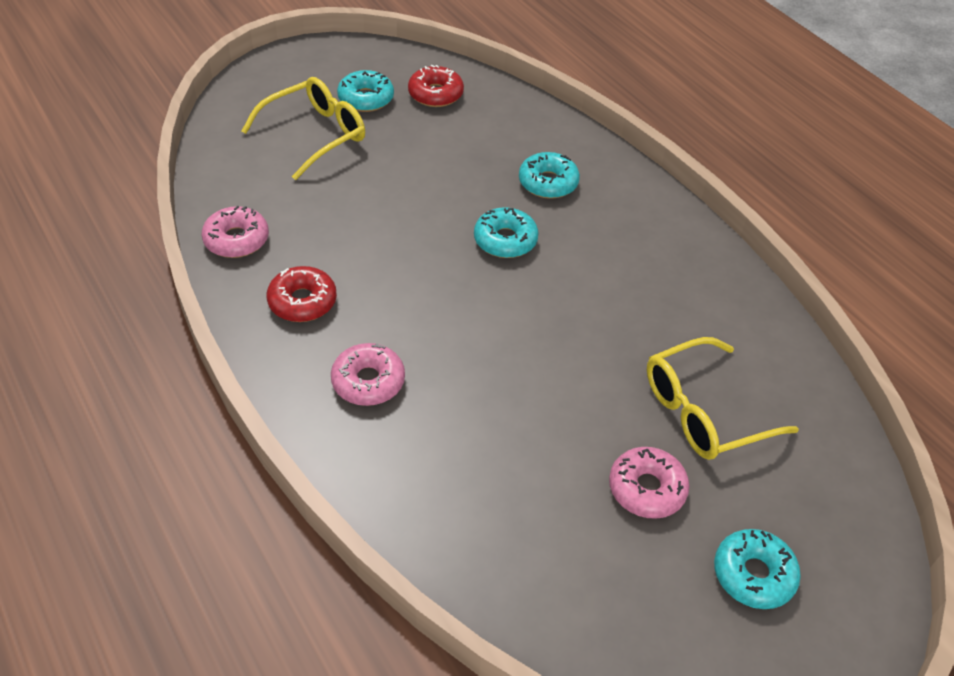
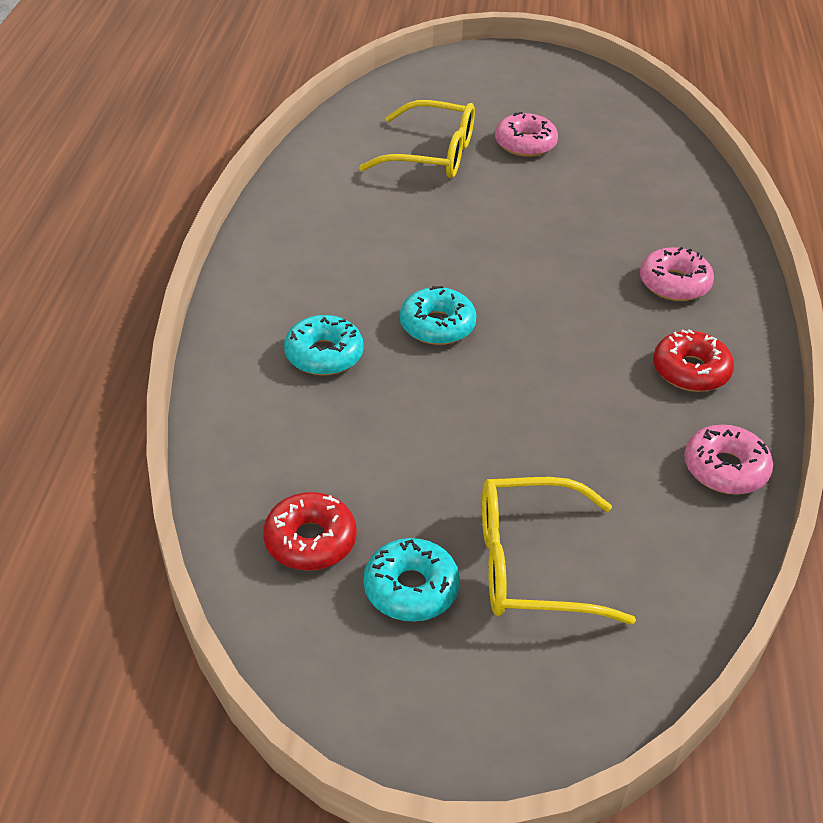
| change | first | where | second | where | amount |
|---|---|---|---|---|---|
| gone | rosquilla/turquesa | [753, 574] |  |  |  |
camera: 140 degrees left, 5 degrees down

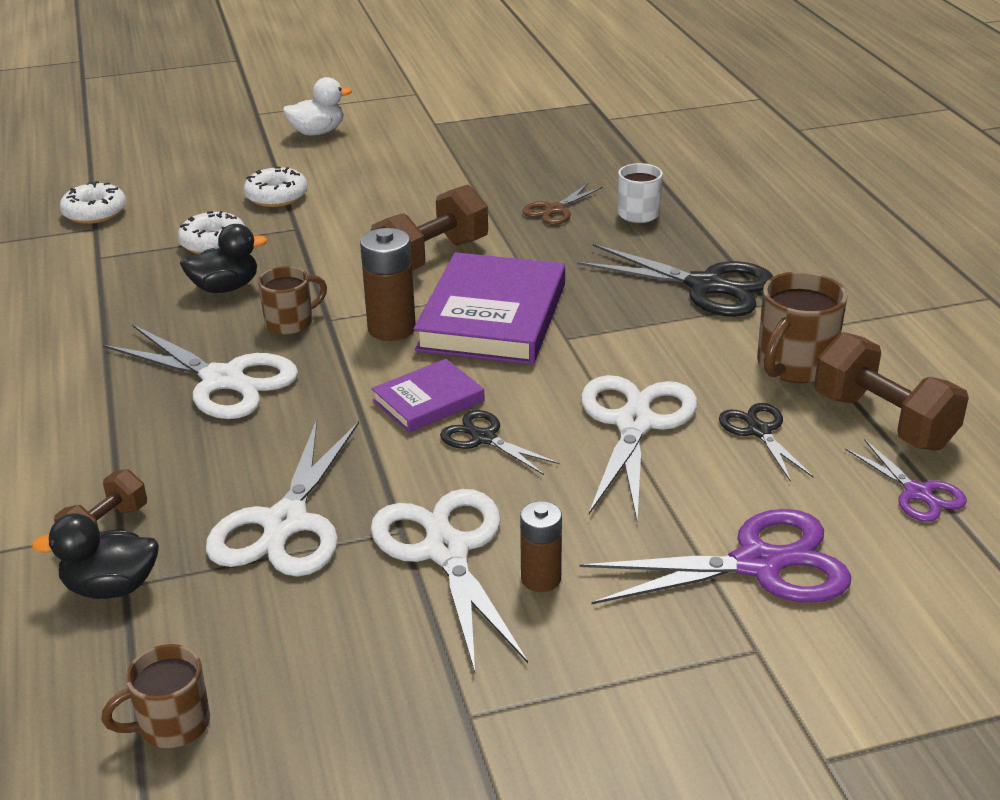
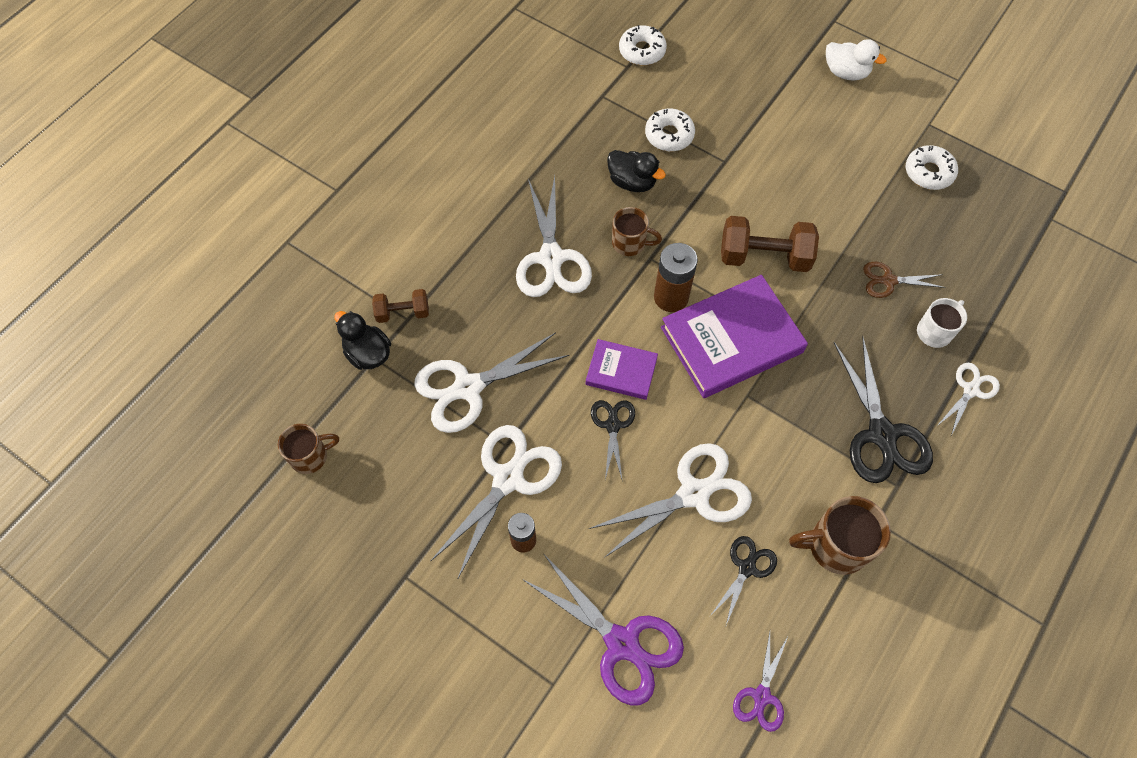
| change | first | where | second | where | amount |
|---|---|---|---|---|---|
| shifted | rosquilla/blanco | [276, 196] |  | [928, 172] |  |
| gone | mancuerna/marrón | [883, 421] |  |  |  |
| rotated | taza/marrón | [172, 725] |  | [310, 456] | 135 degrees clockwise |
| new |  |  | tijeras/blanco | [970, 390] |  |
camera: 50 degrees right, 30 degrees up

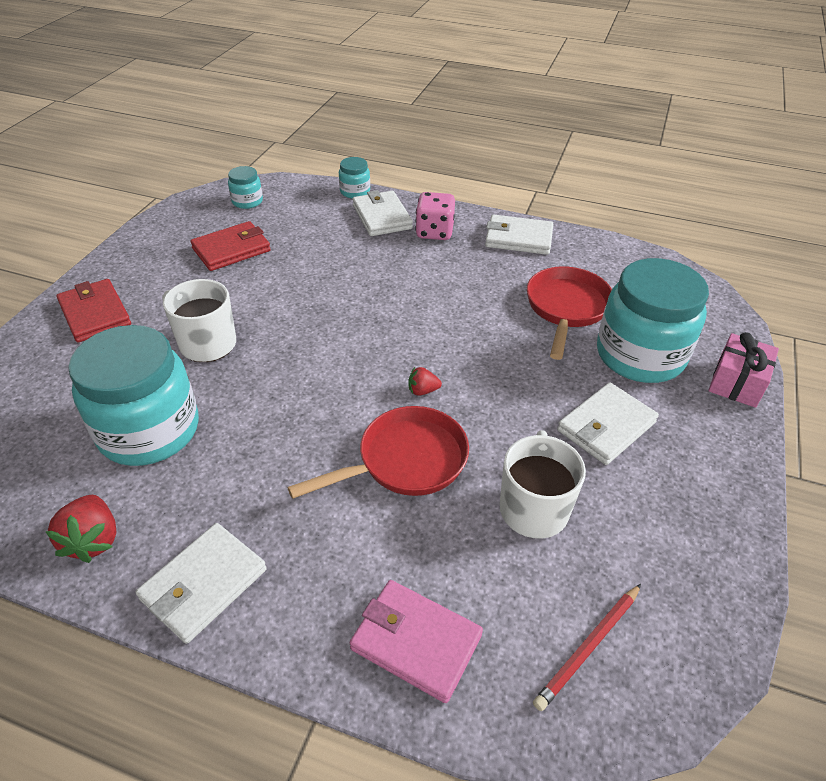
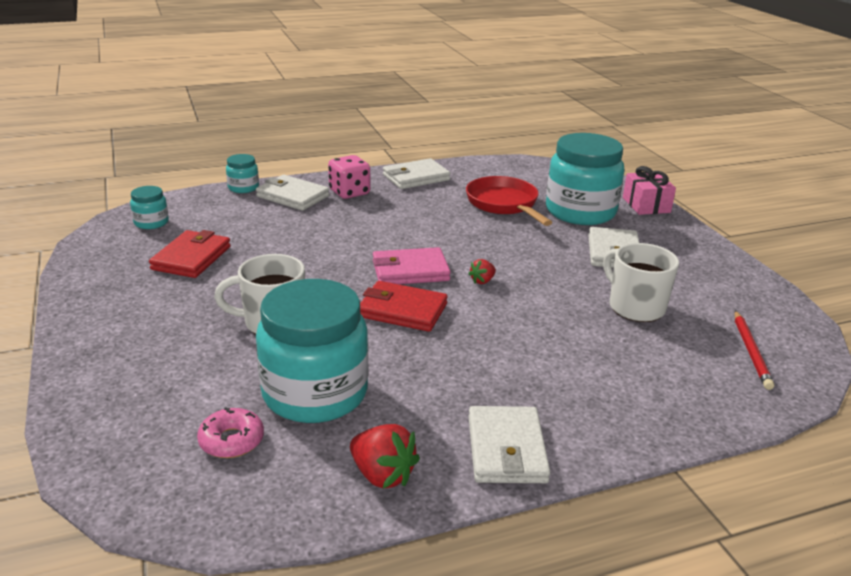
| change | first | where | second | where | amount |
|---|---|---|---|---|---|
| shifted | cartera/rojo | [95, 314] |  | [402, 310] |  |
| gone | sartén/rojo | [406, 461] |  |  |  |
| shifted | cartera/rosa | [416, 642] |  | [410, 271] |  |
| new |  |  | rosquilla/rosa | [231, 441] |  |
camera: 40 degrees left, 15 degrees down

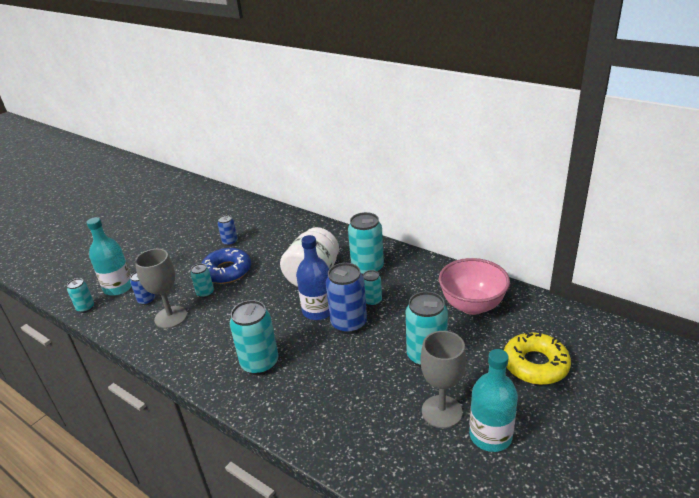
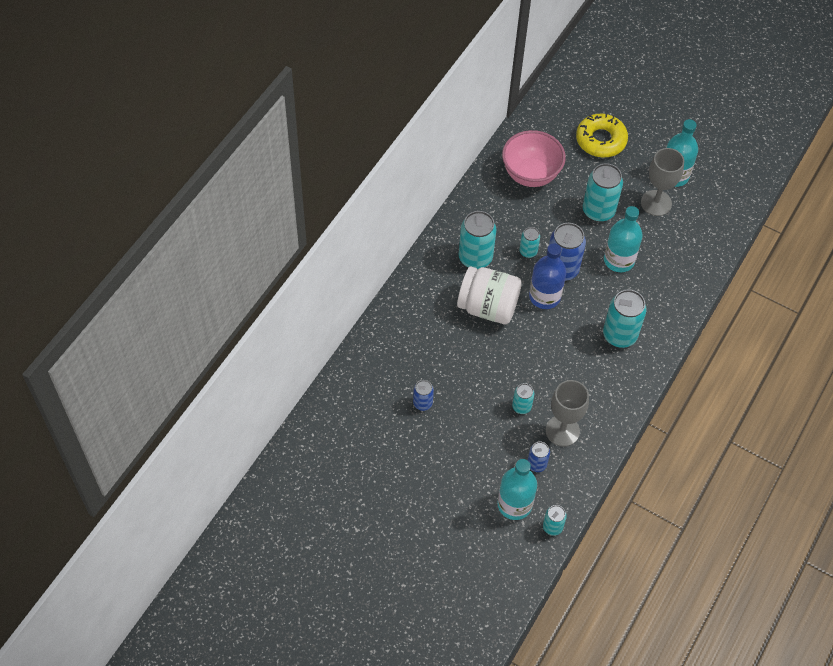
| change | first | where | second | where | amount |
|---|---|---|---|---|---|
| gone | rosquilla/azul | [227, 271] |  |  |  |
| new |  |  | botella/turquesa | [619, 260] |  |
camera: 100 degrees left, 25 degrees up

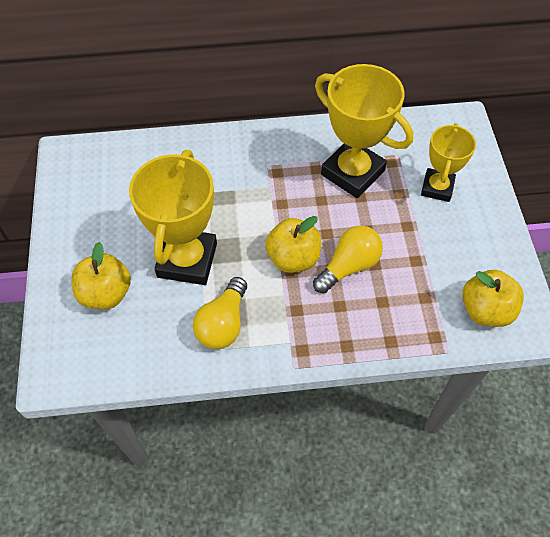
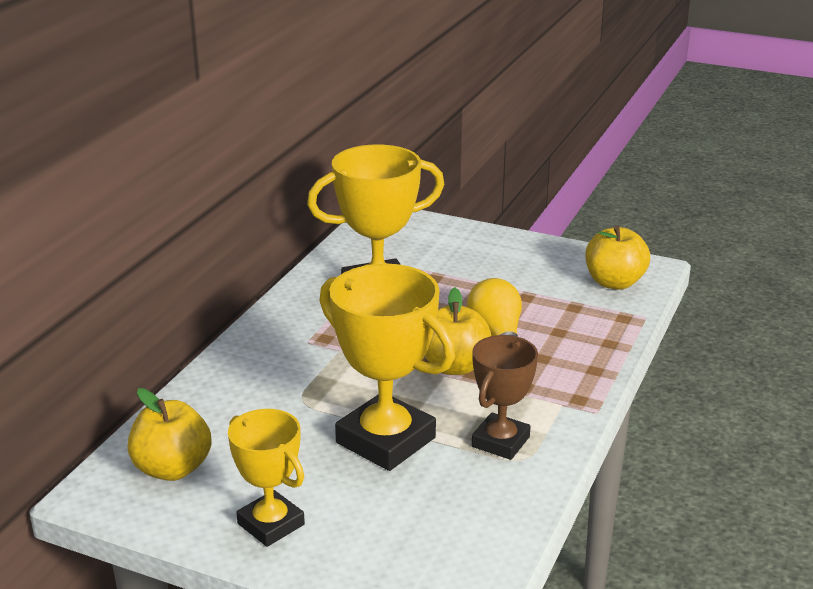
| change | first | where | second | where | amount |
|---|---|---|---|---|---|
| shifted | trofeo/amarillo | [437, 188] |  | [271, 524] |  |
| shifted | manzana/amarillo | [106, 293] |  | [172, 469] |  |
| swapped | bombilla/amarillo | [223, 324] | trofeo/marrón | [500, 442] |  |
camera: 60 degrees left, 30 degrees down

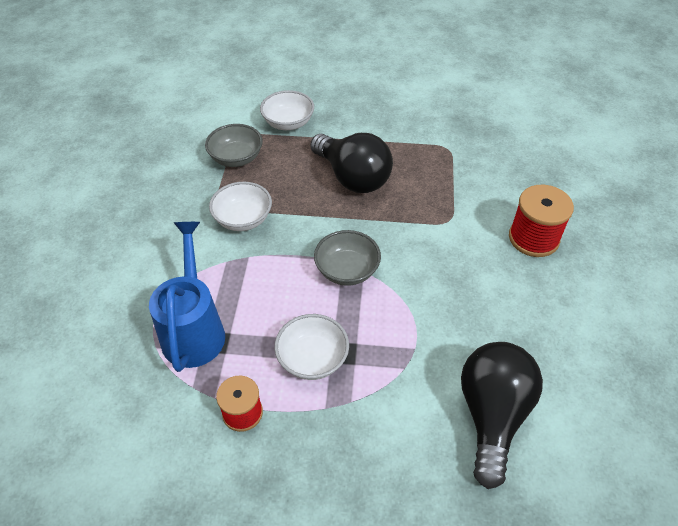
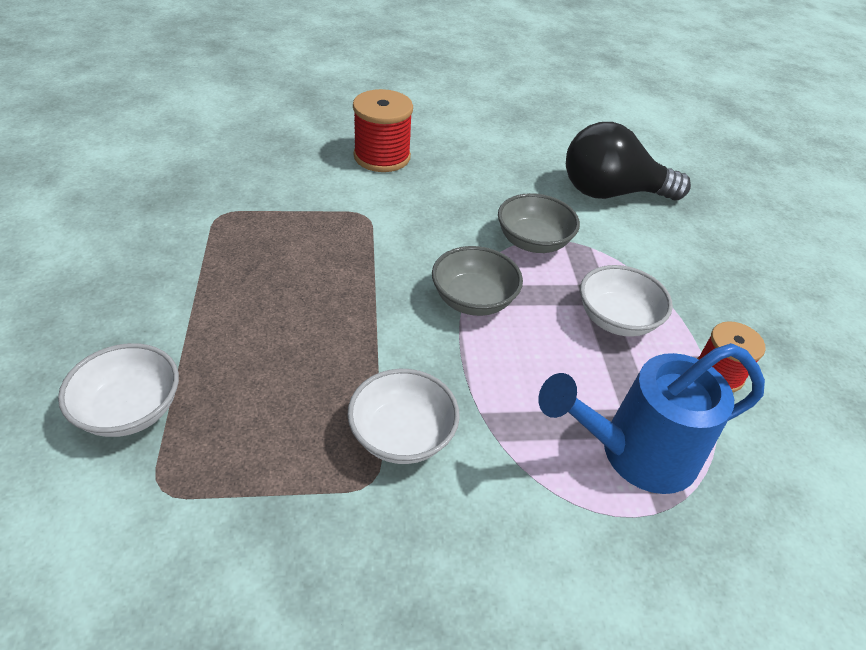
| change | first | where | second | where | amount |
|---|---|---|---|---|---|
| shifted | cuenco/gris | [236, 158] |  | [533, 242] |  |
| gone | bombilla/negro | [352, 177] |  |  |  |
camera: 105 degrees left, 5 degrees down

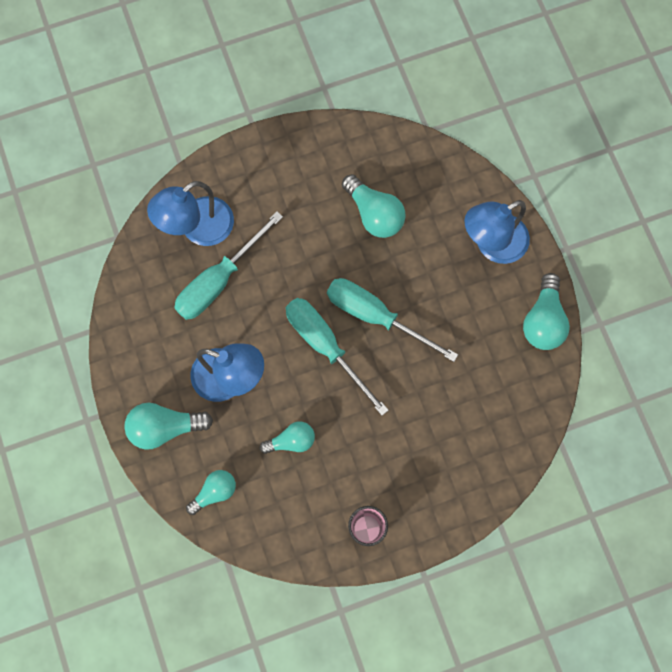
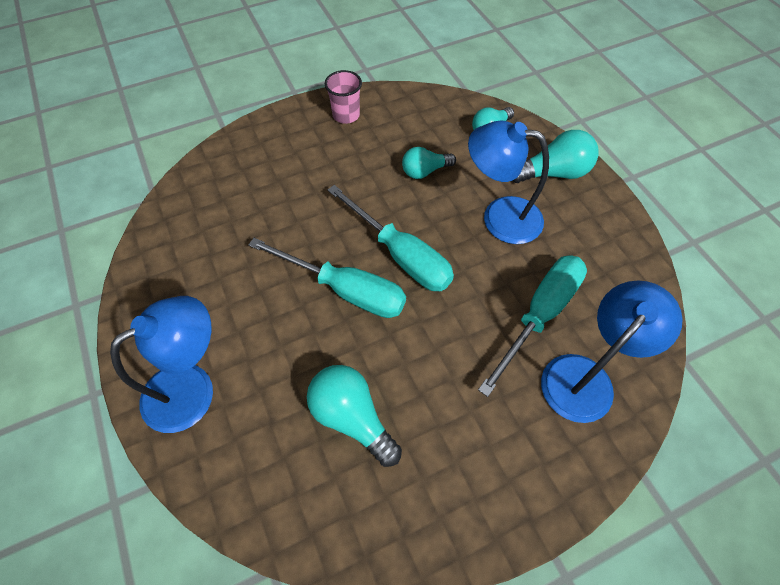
| change | first | where | second | where | amount |
|---|---|---|---|---|---|
| gone | bombilla/turquesa | [543, 321] |  |  |  |
camera: 175 degrees right, 15 degrees down

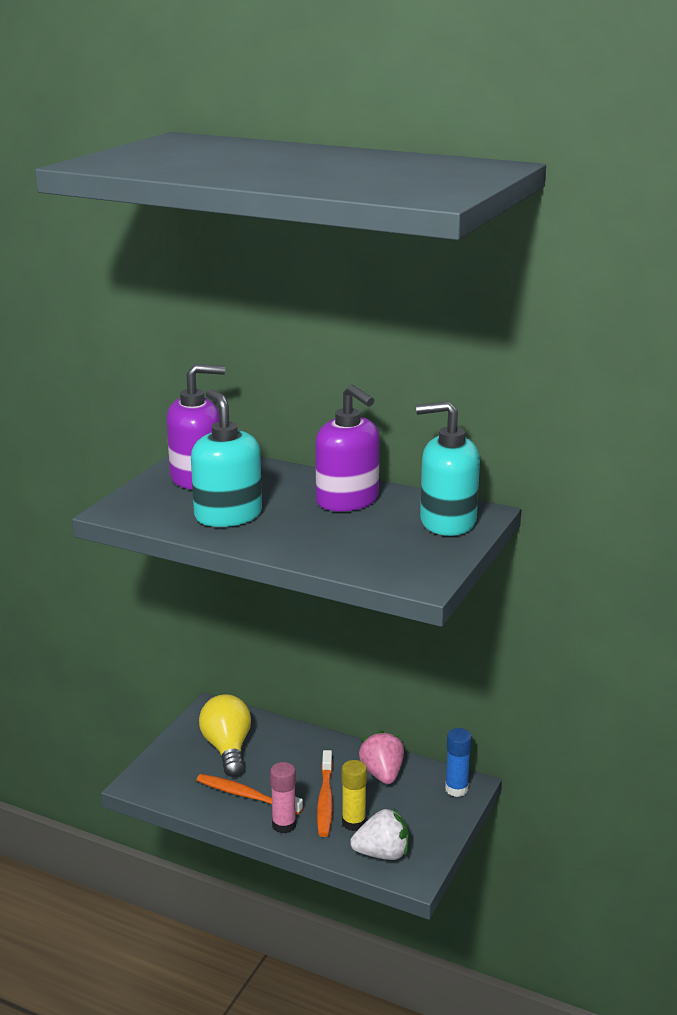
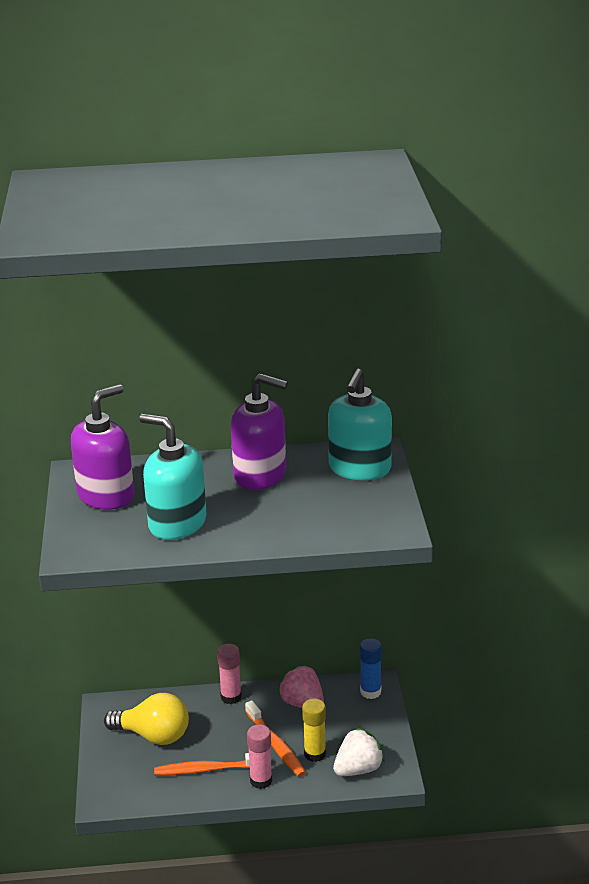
| change | first | where | second | where | amount |
|---|---|---|---|---|---|
| rotated | dispensador de jabón/turquesa | [447, 522] |  | [359, 469] | 45 degrees counterclockwise |
| rotated | bombilla/amarillo | [227, 748] |  | [153, 735] | 150 degrees clockwise |
| new |  |  | barra de pegamento/rosa | [231, 697] |  |
camera: 30 degrees left, 5 degrees up

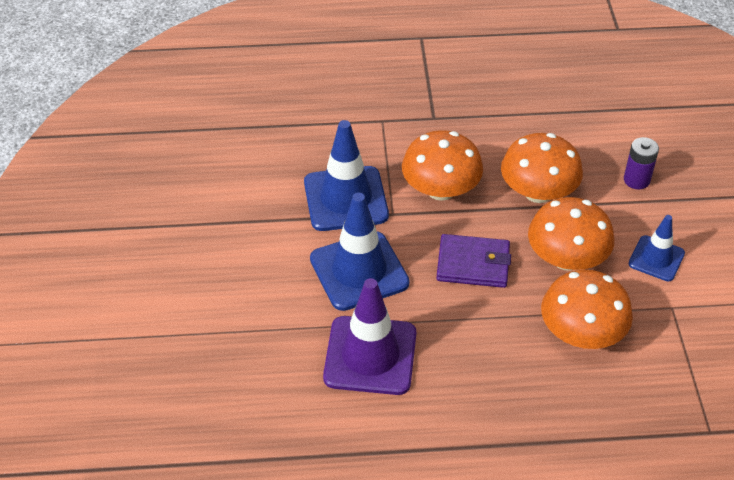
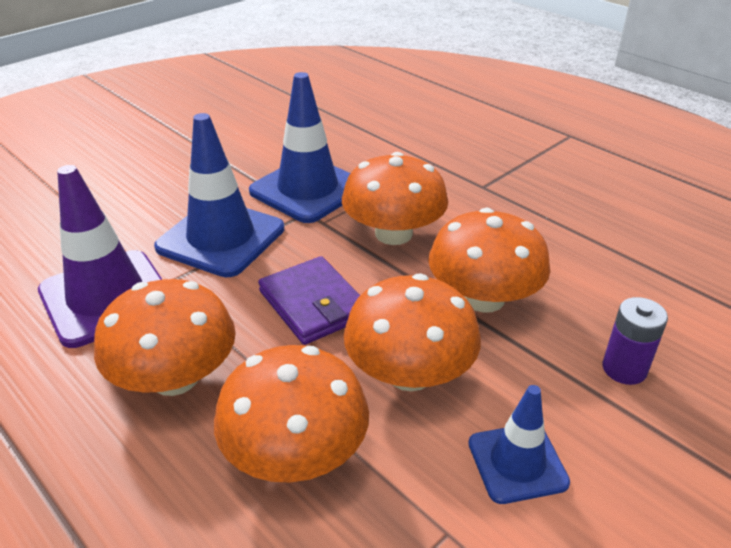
| change | first | where | second | where | amount |
|---|---|---|---|---|---|
| new |  |  | seta/naranja | [175, 377] |  |
camera: 50 degrees right, 10 degrees down

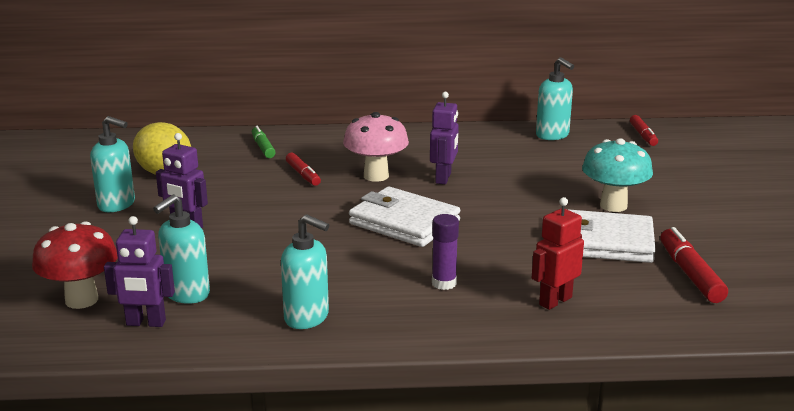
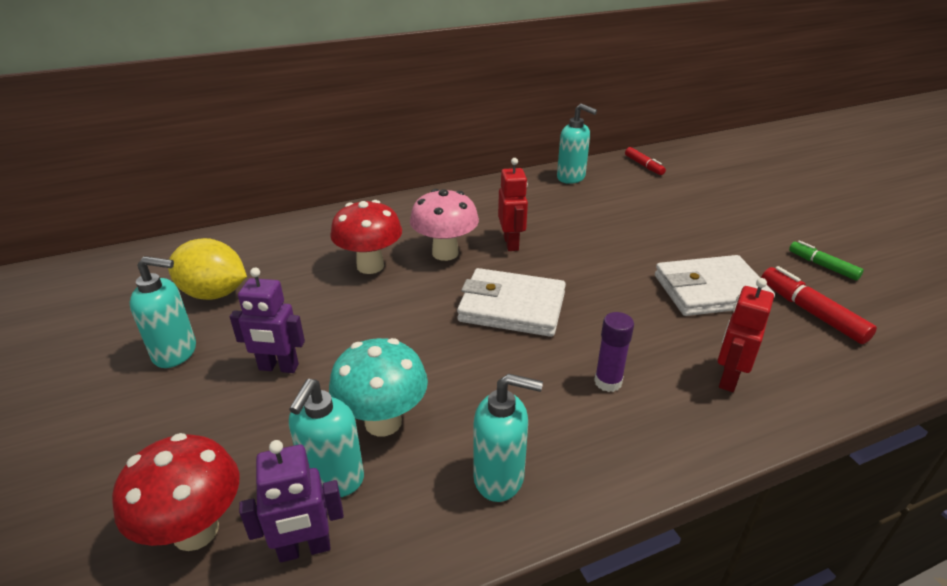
| change | first | where | second | where | amount |
|---|---|---|---|---|---|
| repainted | robot/morado | [443, 178] | robot/rojo | [511, 243] |  |
| shifted | rotulador/verde | [263, 147] |  | [822, 266] |  |
| shifted | seta/turquesa | [613, 205] |  | [383, 422] |  |
| swapped | rotulador/rojo | [303, 175] | seta/rojo | [370, 266] |  |
camera: 20 degrees left, 10 degrees up

